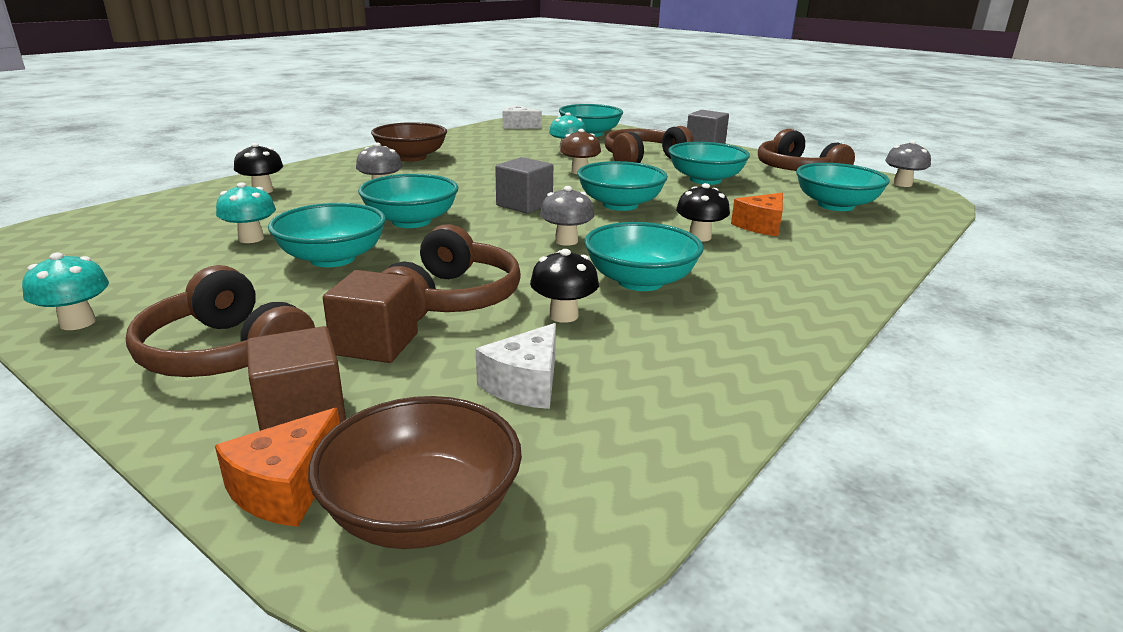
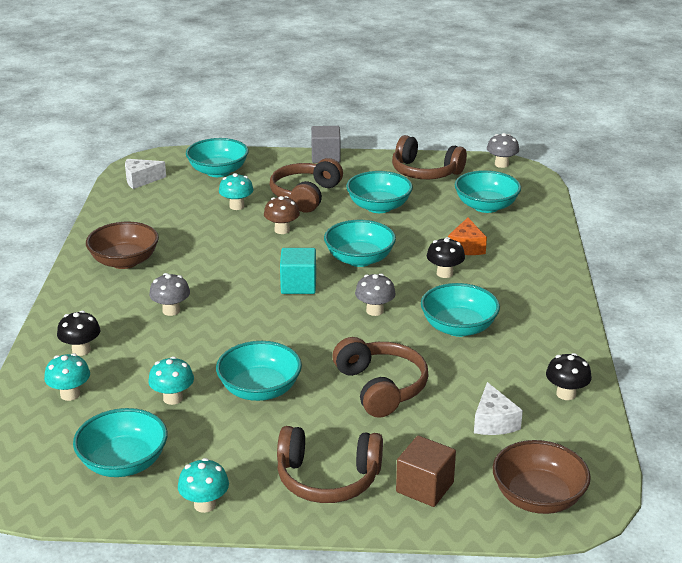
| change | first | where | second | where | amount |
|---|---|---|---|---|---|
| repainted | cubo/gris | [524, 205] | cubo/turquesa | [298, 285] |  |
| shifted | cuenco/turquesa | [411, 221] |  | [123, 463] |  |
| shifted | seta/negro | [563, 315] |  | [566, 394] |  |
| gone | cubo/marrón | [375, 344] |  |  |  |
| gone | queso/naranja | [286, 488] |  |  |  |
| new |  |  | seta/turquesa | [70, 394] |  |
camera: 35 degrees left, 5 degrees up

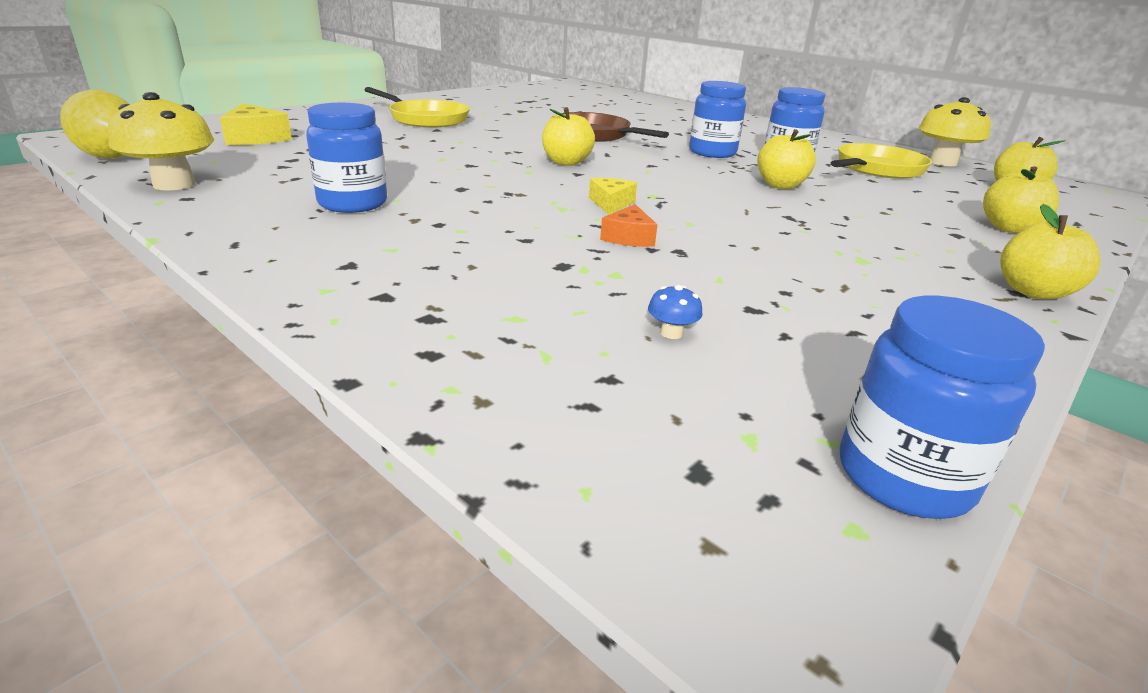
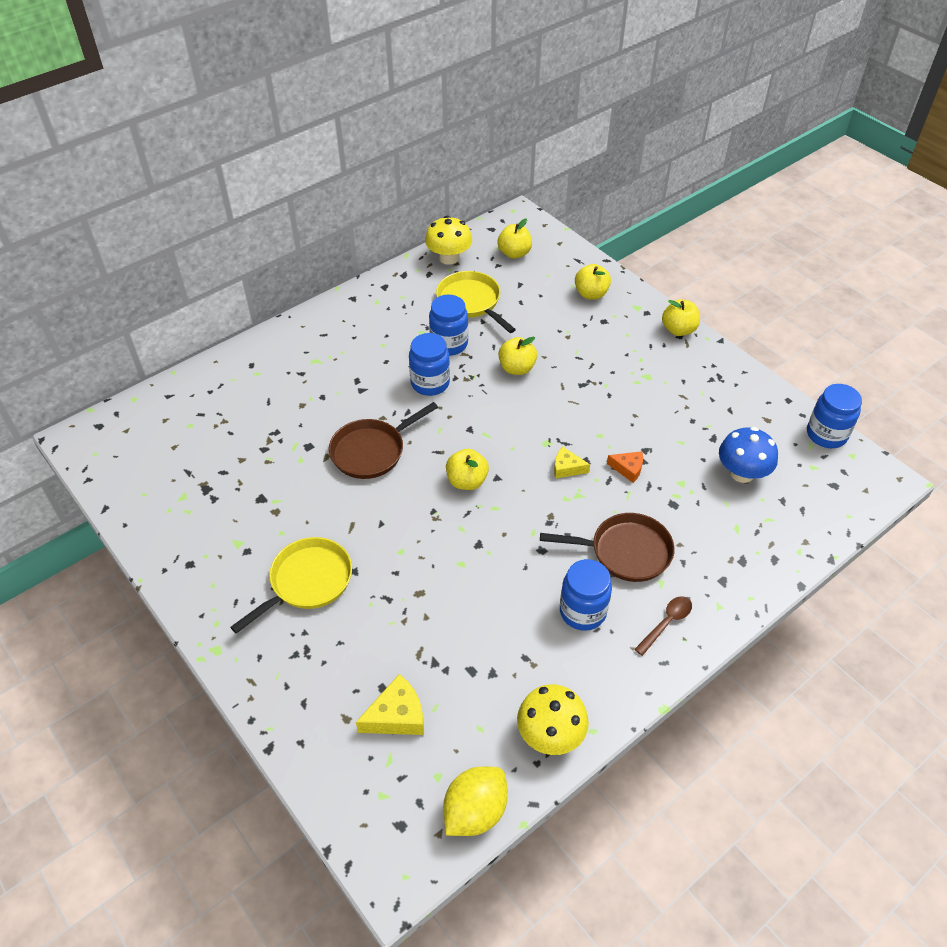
| change | first | where | second | where | amount |
|---|---|---|---|---|---|
| scaled | seta/azul | [671, 333] |  | [742, 473] | x2.42 |
| new |  |  | sartén/marrón | [625, 551] |  |
| new |  |  | cuchara/marrón | [666, 623] |  |
camera: 80 degrees left, 20 degrees up

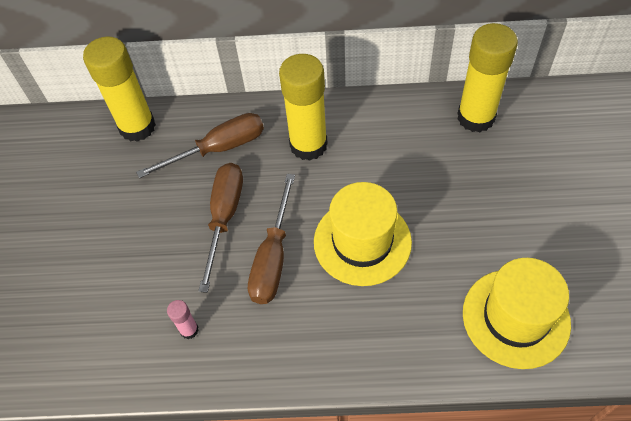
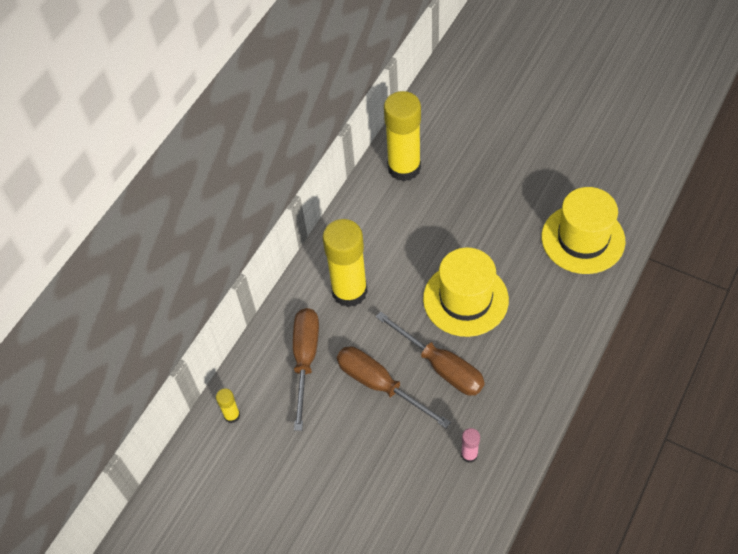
| change | first | where | second | where | amount |
|---|---|---|---|---|---|
| scaled | barra de pegamento/amarillo | [137, 127] |  | [232, 415] | x0.43 |
camera: 60 degrees left, 0 degrees up

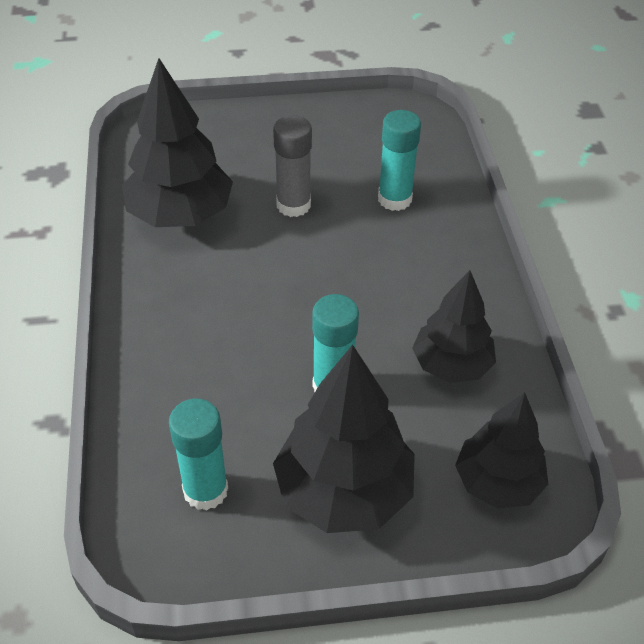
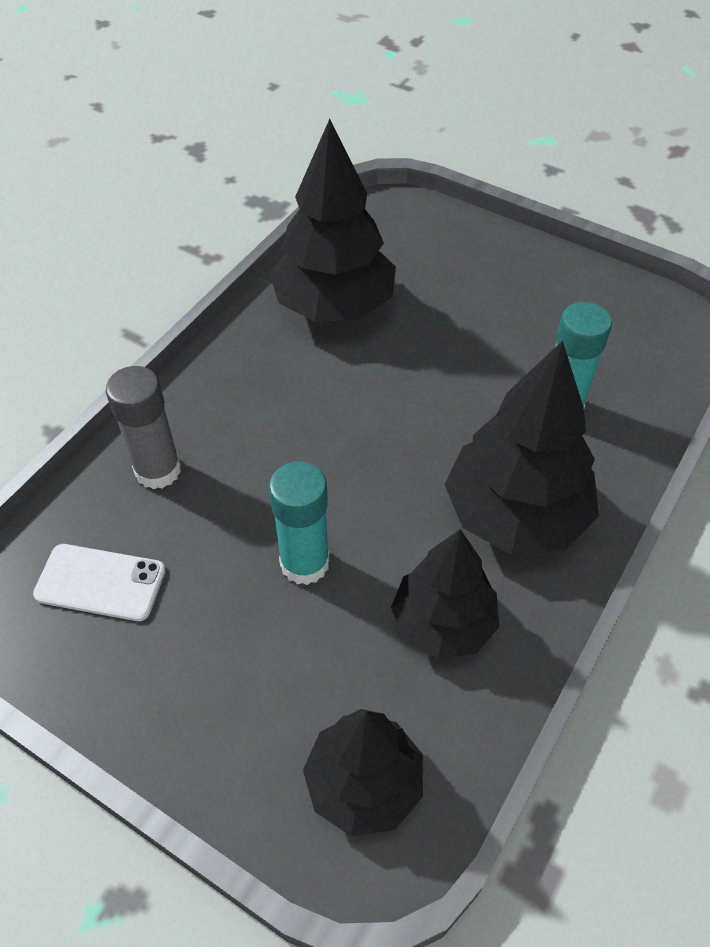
| change | first | where | second | where | amount |
|---|---|---|---|---|---|
| shifted | barra de pegamento/gris | [293, 205] |  | [158, 470] |  |
| shifted | árbol/negro | [344, 492] |  | [515, 515] |  |
| swapped | barra de pegamento/turquesa | [205, 490] | móvil/blanco | [100, 582] |  |
camera: 40 degrees right, 5 degrees up

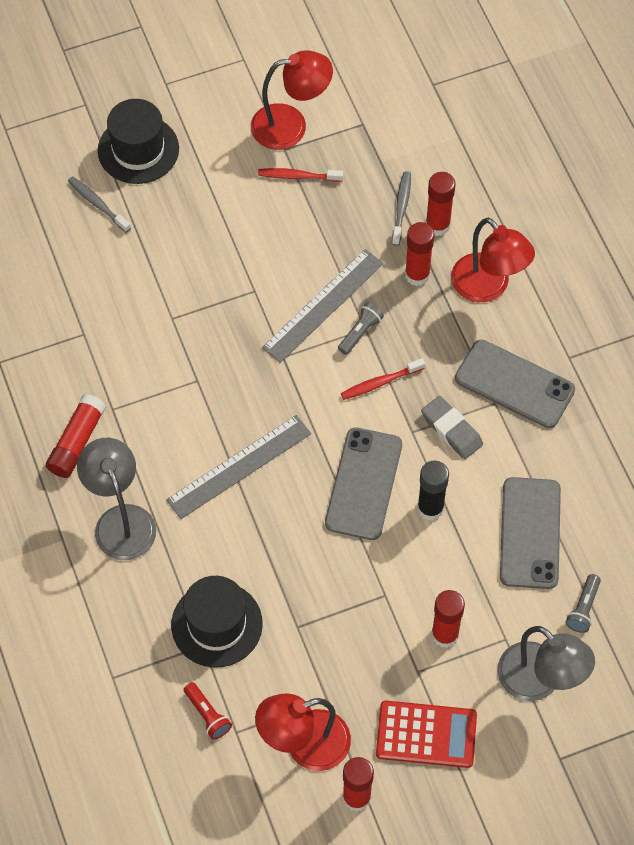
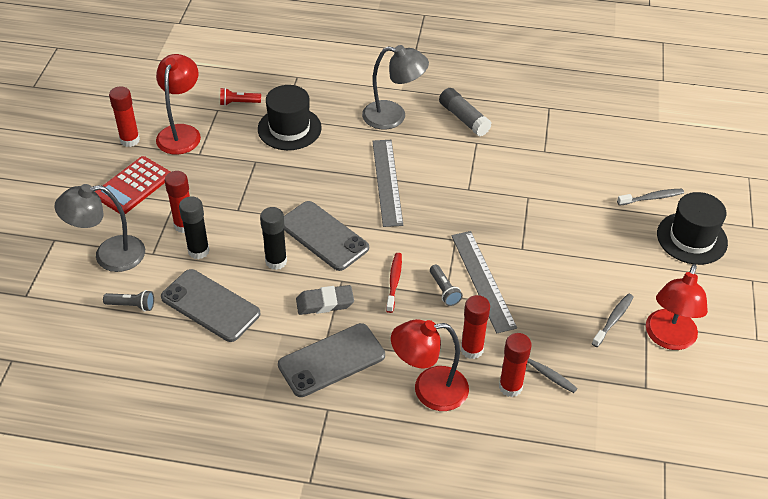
| change | first | where | second | where | amount |
|---|---|---|---|---|---|
| repainted | cepillo de dientes/rojo | [298, 176] | cepillo de dientes/gris | [613, 320] |  |
| repainted | barra de pegamento/rojo | [76, 442] | barra de pegamento/gris | [463, 118] |  |
| rotated | lámpara de mano/gris | [583, 608] |  | [132, 305] | 135 degrees clockwise |
| new |  |  | barra de pegamento/negro | [198, 251] |  |
camera: 120 degrees right, 15 degrees down

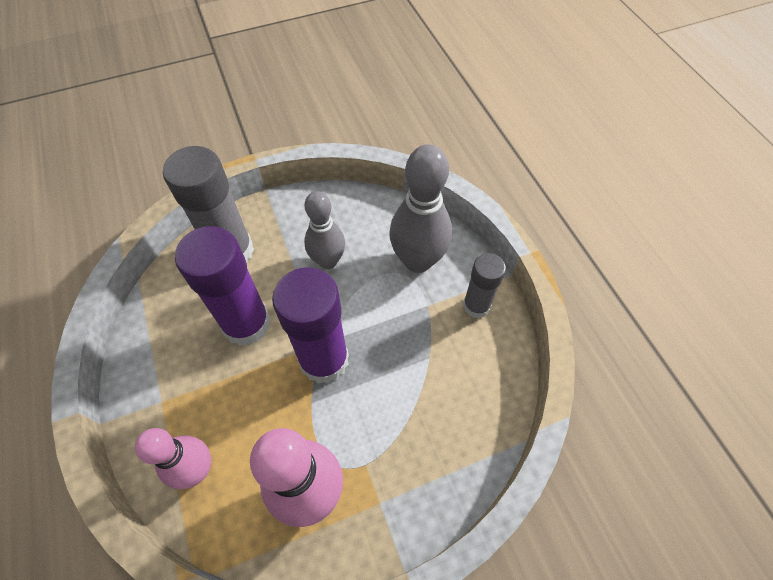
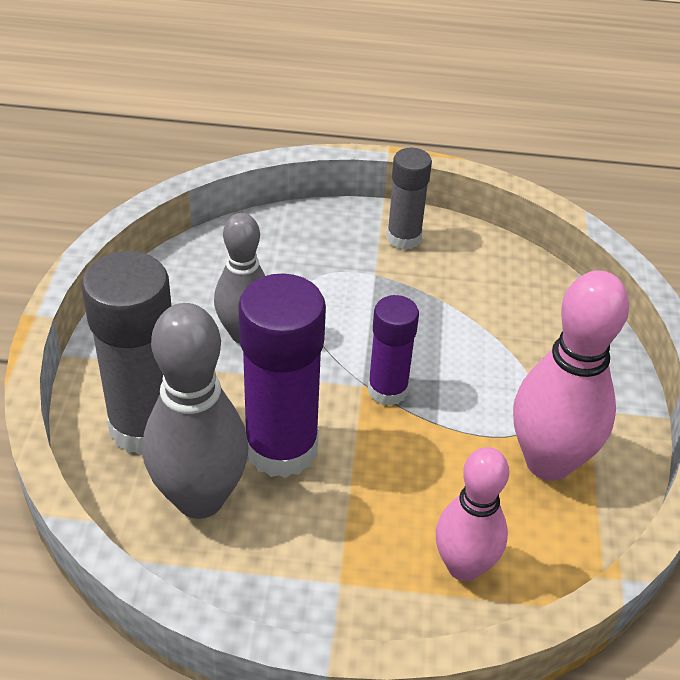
| change | first | where | second | where | amount |
|---|---|---|---|---|---|
| shifted | bolo/gris | [417, 261] |  | [200, 498] |  |
| scaled | barra de pegamento/morado | [324, 360] |  | [387, 390] | x0.58 |
camera: 65 degrees left, 15 degrees down

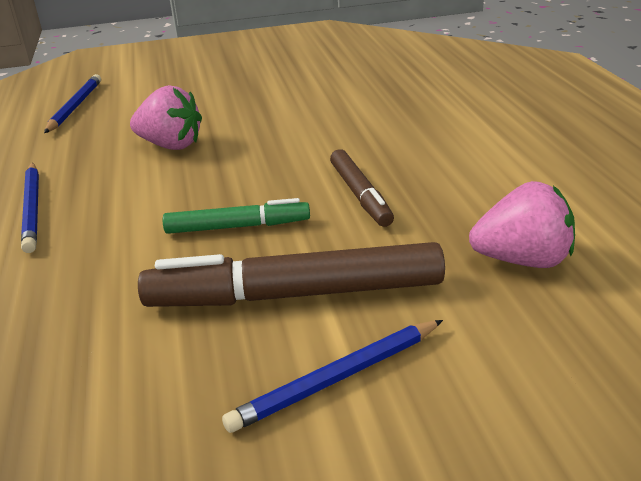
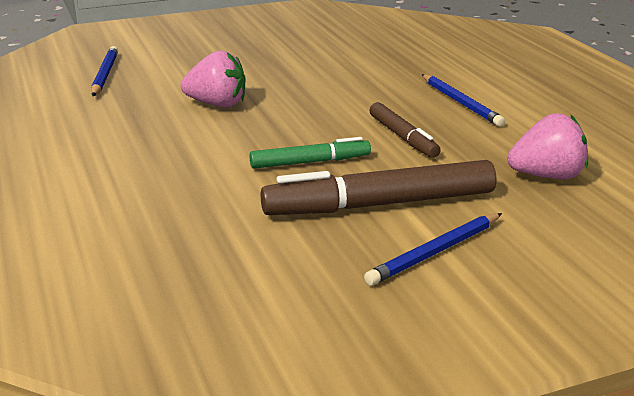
| change | first | where | second | where | amount |
|---|---|---|---|---|---|
| shifted | lápiz/azul | [32, 209] |  | [461, 103] |  |
camera: 10 degrees left, 5 degrees down

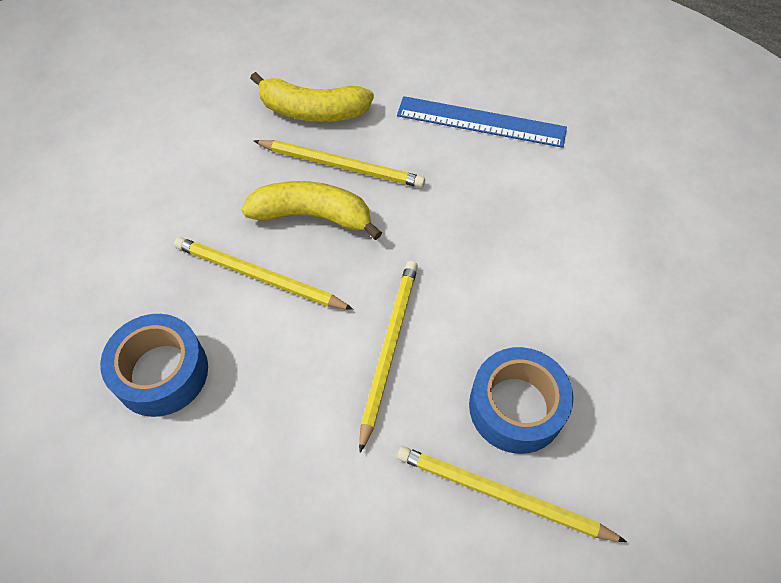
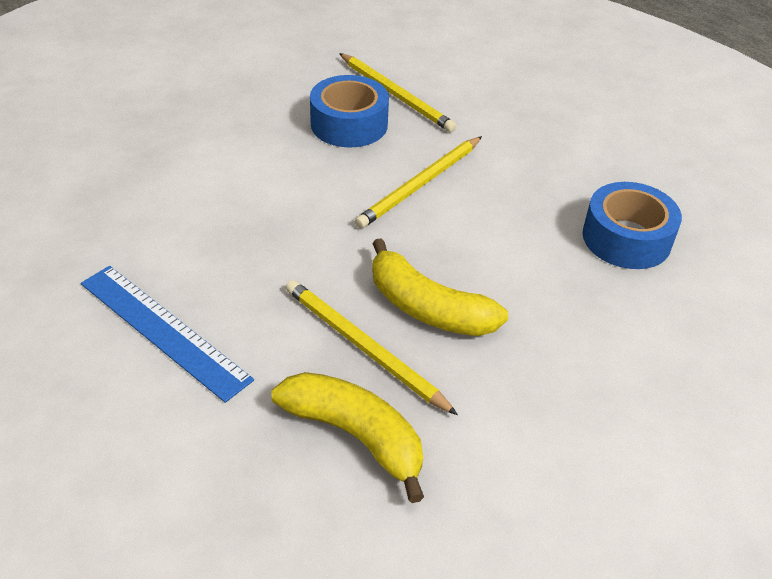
| change | first | where | second | where | amount |
|---|---|---|---|---|---|
| gone | lápiz/amarillo | [258, 276] |  |  |  |
camera: 155 degrees left, 15 degrees down

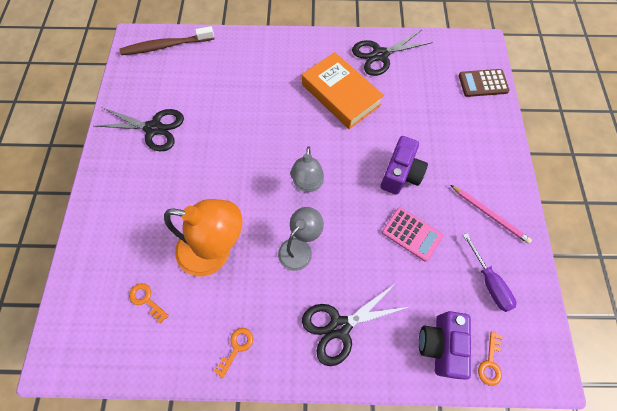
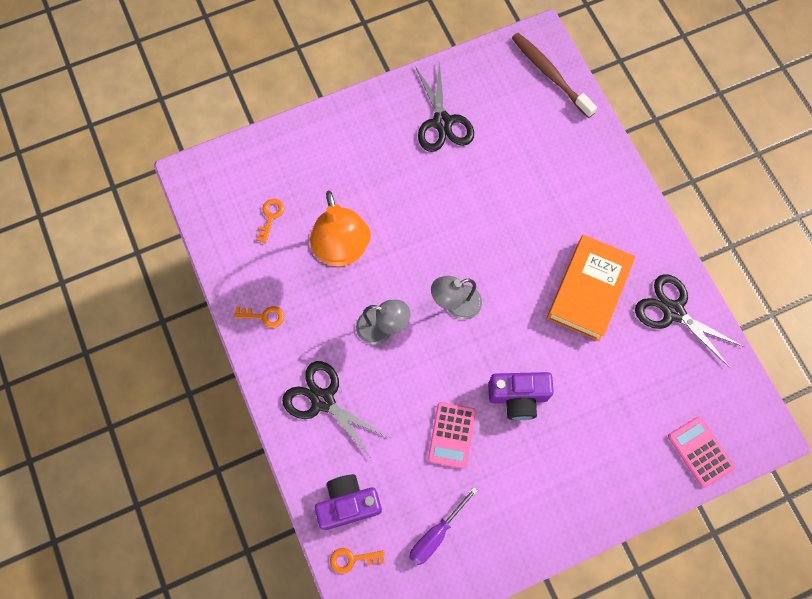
| change | first | where | second | where | amount |
|---|---|---|---|---|---|
| repainted | calculadora/marrón | [483, 83] | calculadora/rosa | [700, 452] |  |
| gone | lápiz/rosa | [490, 215] |  |  |  |
camera: 65 degrees right, 5 degrees up

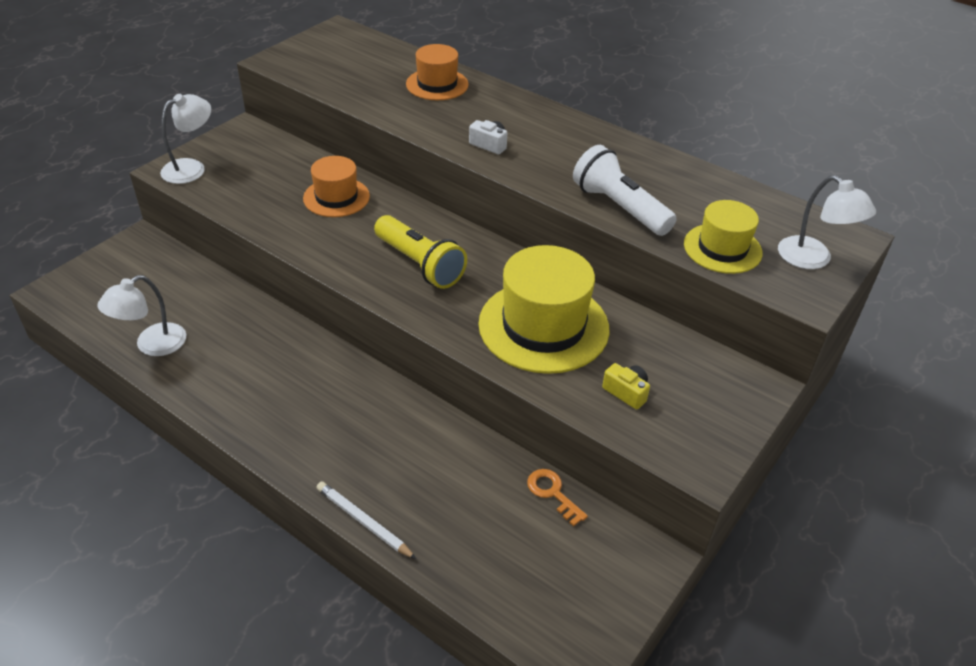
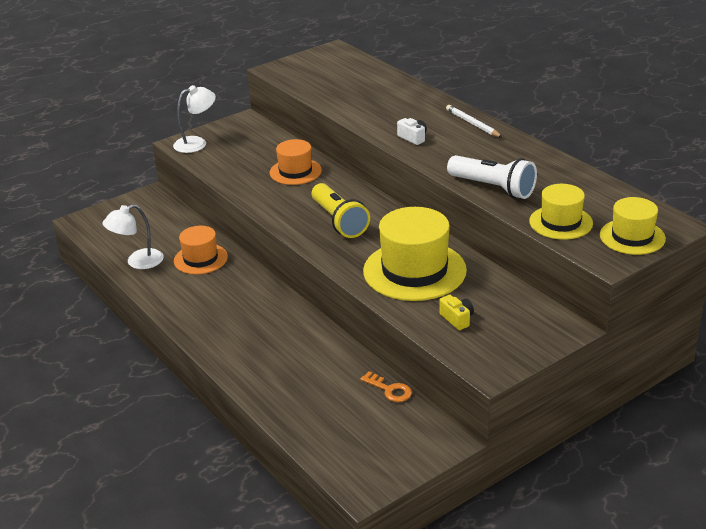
| change | first | where | second | where | amount |
|---|---|---|---|---|---|
| shifted | sombrero/naranja | [437, 84] |  | [200, 259] |  |
| rotated | lámpara de mano/blanco | [619, 207] |  | [493, 188] | 150 degrees clockwise |
| swapped | lámpara/blanco | [813, 259] | sombrero/amarillo | [632, 237] |  |
| rotated | llave/naranja | [552, 493] |  | [390, 390] | 150 degrees clockwise |
| shifted | lápiz/blanco | [363, 521] |  | [472, 123] |  |
camera: 20 degrees right, 10 degrees down

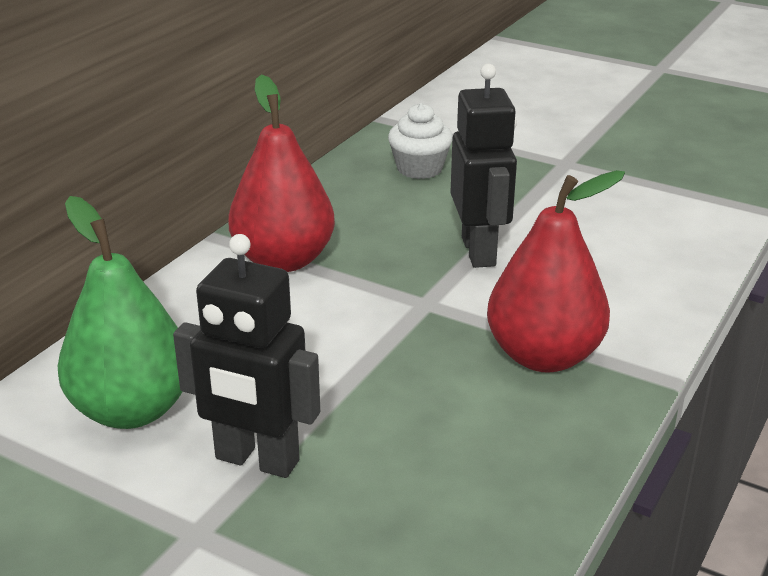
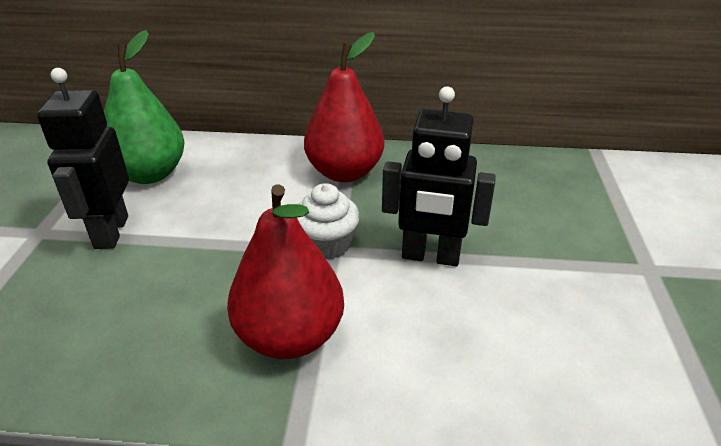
| change | first | where | second | where | amount |
|---|---|---|---|---|---|
| rotated | robot/negro | [479, 251] |  | [430, 257] | 45 degrees clockwise |
| shifted | magdalena/blanco | [419, 169] |  | [327, 244] |  |
camera: 65 degrees right, 5 degrees up

